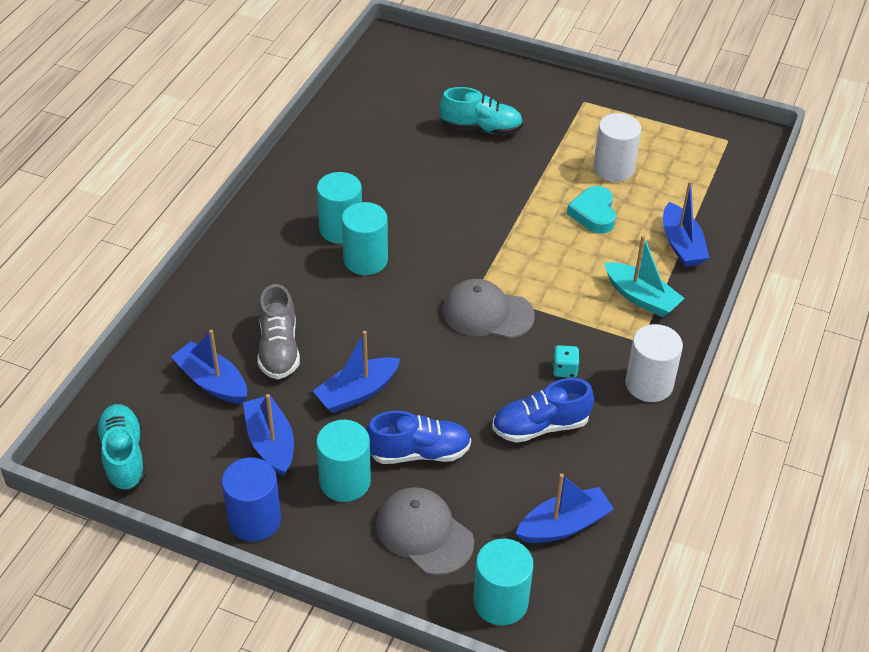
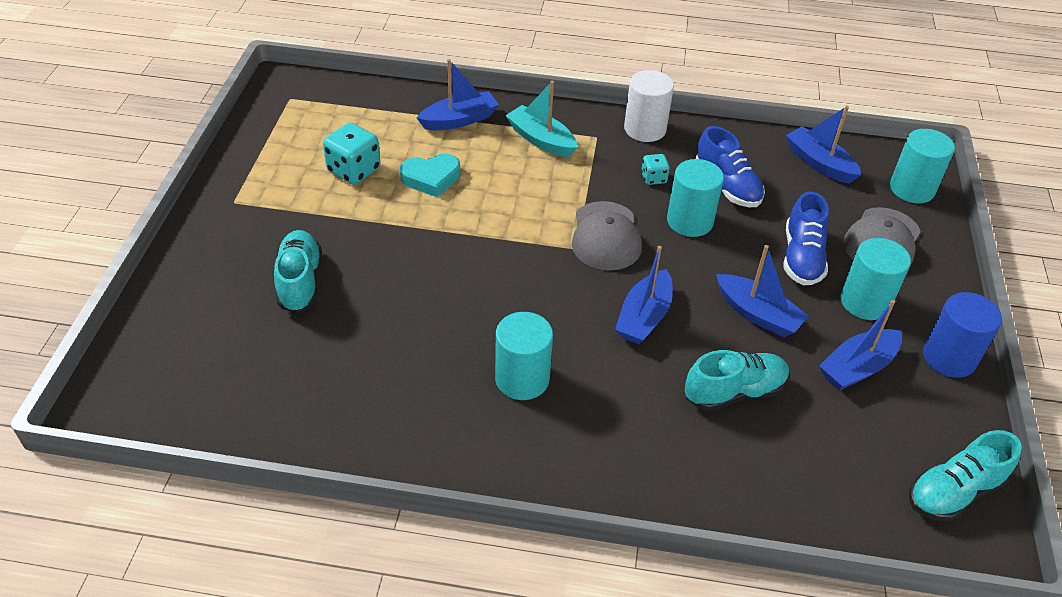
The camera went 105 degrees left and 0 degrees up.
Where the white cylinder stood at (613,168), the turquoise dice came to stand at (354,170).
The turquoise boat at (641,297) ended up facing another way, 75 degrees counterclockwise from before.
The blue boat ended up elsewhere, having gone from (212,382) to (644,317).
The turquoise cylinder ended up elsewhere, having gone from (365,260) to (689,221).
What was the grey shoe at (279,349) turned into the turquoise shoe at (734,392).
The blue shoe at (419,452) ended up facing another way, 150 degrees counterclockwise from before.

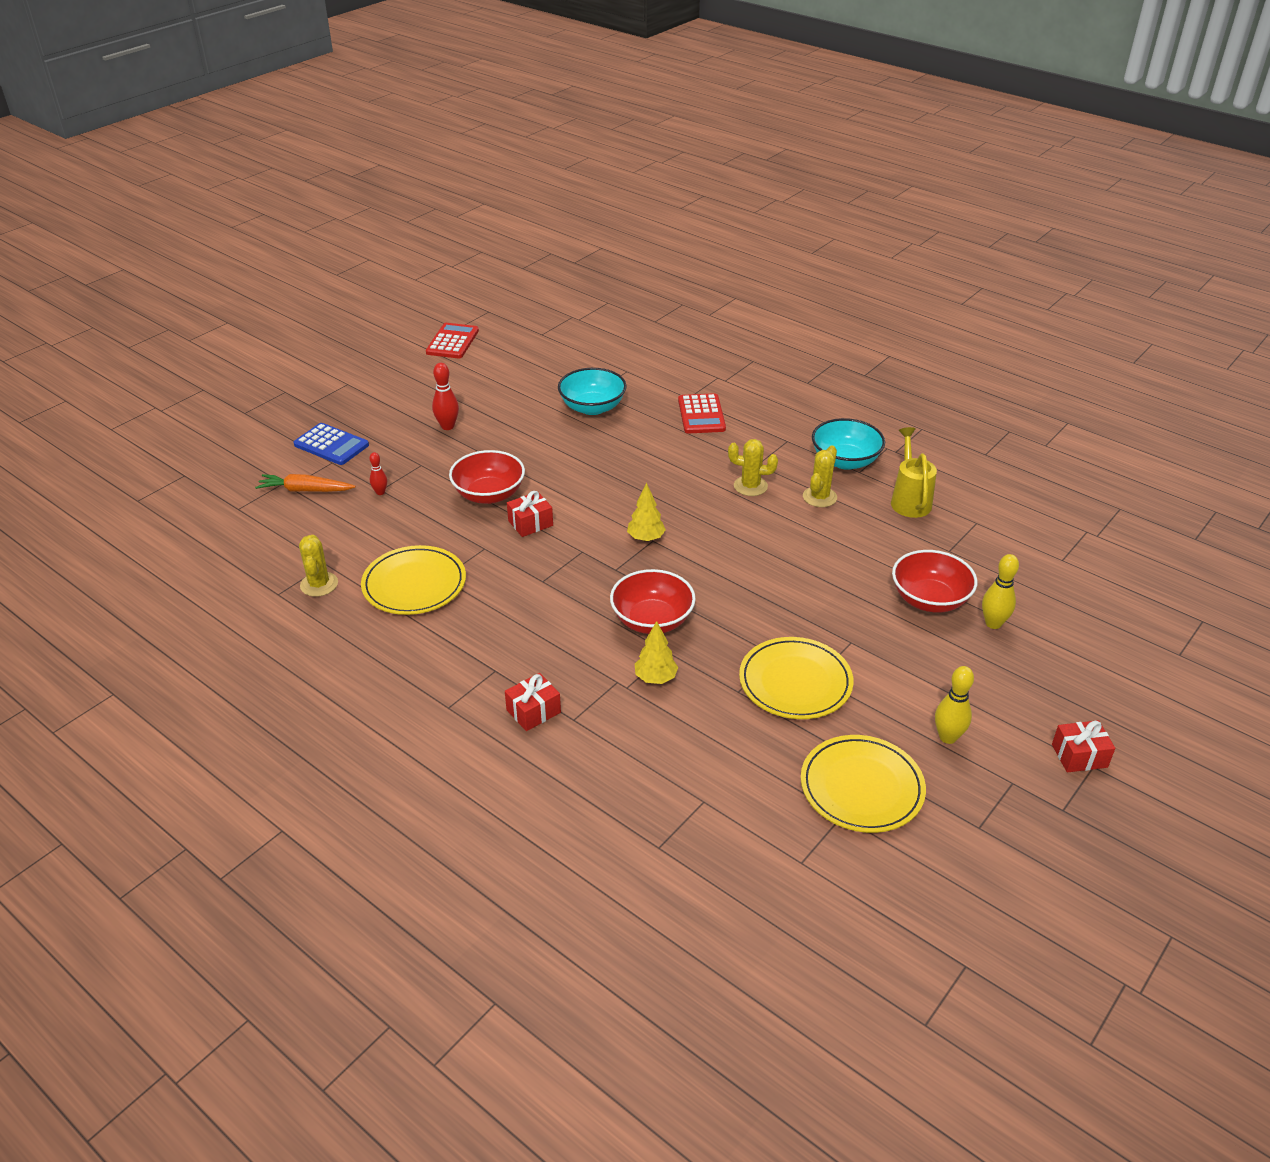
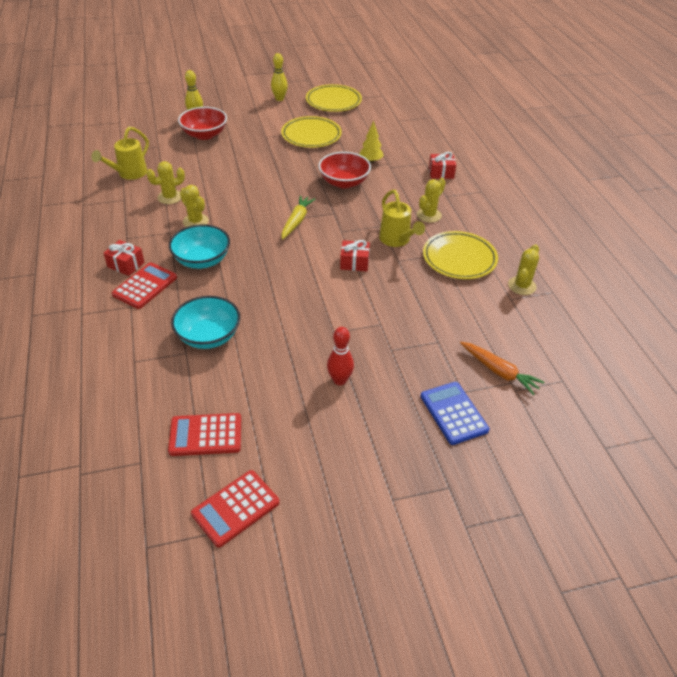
The camera went 145 degrees left and 5 degrees up.
The red gift ended up elsewhere, having gone from (1079,756) to (126,265).
The second view gained the red calculator at (205,435).
The turquoise bowl ended up elsewhere, having gone from (845,461) to (202,260).
Where the yellow tree stood at (646,538), the yellow carrot came to stand at (296,221).
The second view gained the yellow watering can at (397,240).
The second view gained the yellow cactus at (429,215).
The second view lost the red bowling pin at (380,492).
The second view lost the red bowl at (489,494).

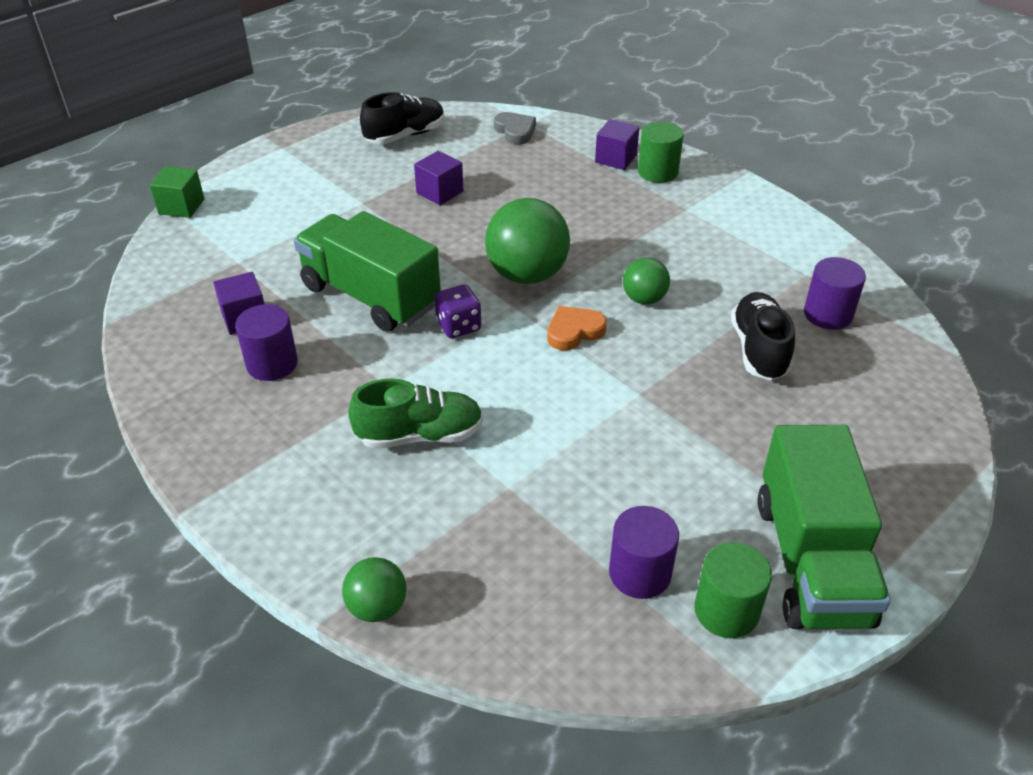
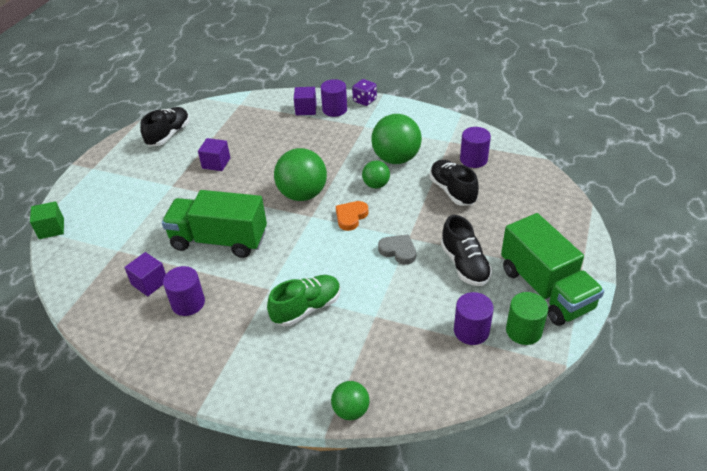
The camera went 25 degrees left and 0 degrees up.
What was the green cylinder at (657,172) turned into the purple cylinder at (334,110).
The purple dice ended up elsewhere, having gone from (458,326) to (364,100).
The second view gained the green ball at (396,159).
The grey heart ended up elsewhere, having gone from (515,131) to (398,251).
The second view gained the black shoe at (464,265).

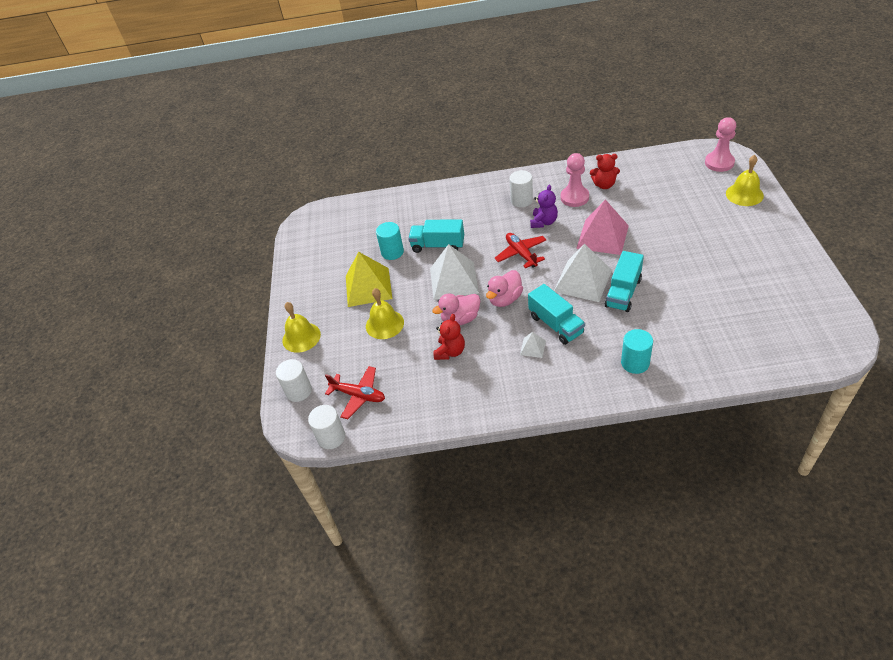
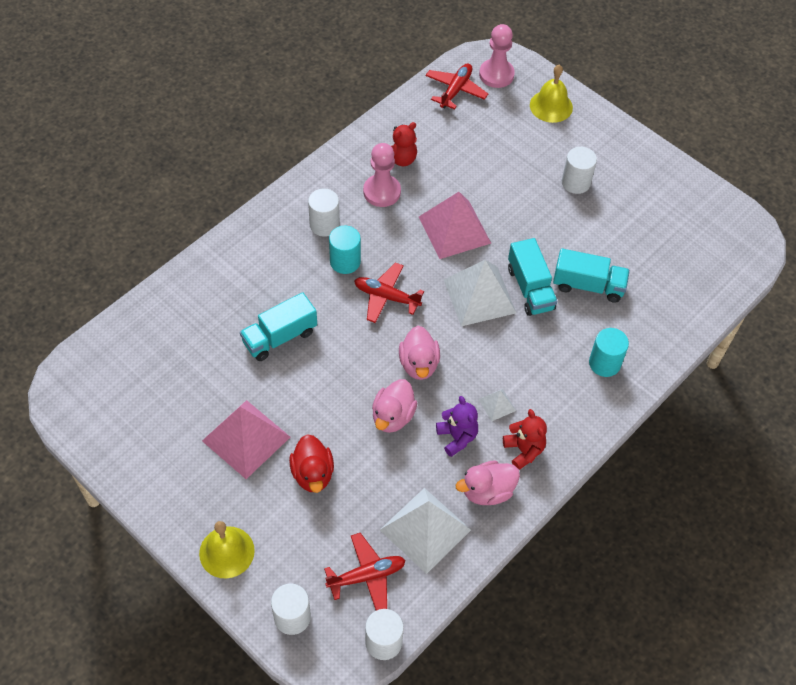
The camera went 50 degrees left and 10 degrees up.
What was the yellow pyramid at (368,287) turned into the pink pyramid at (246,439).
Where the yellow bell stood at (384,324), the red duck came to stand at (313,474).
The turquoise cylinder ended up elsewhere, having gone from (392,252) to (345,261).
The white pyramid ended up elsewhere, having gone from (453,280) to (425,530).
The second view gained the red plane at (455,90).
The purple teddy bear ended up elsewhere, having gone from (543,222) to (457,437).
The second view gained the pink duck at (487,491).
The red teddy bear ended up elsewhere, having gone from (450,352) to (524,450).
The turquoise truck ended up elsewhere, having gone from (556,324) to (588,285).
The second view gained the white cylinder at (576,182).

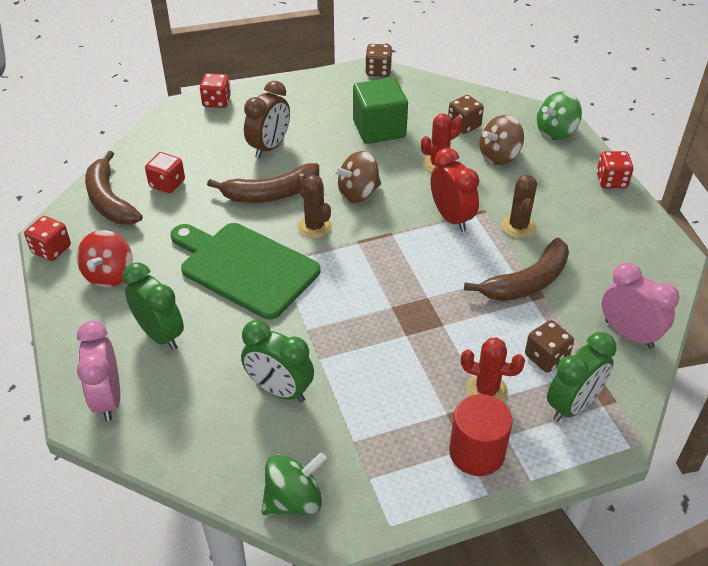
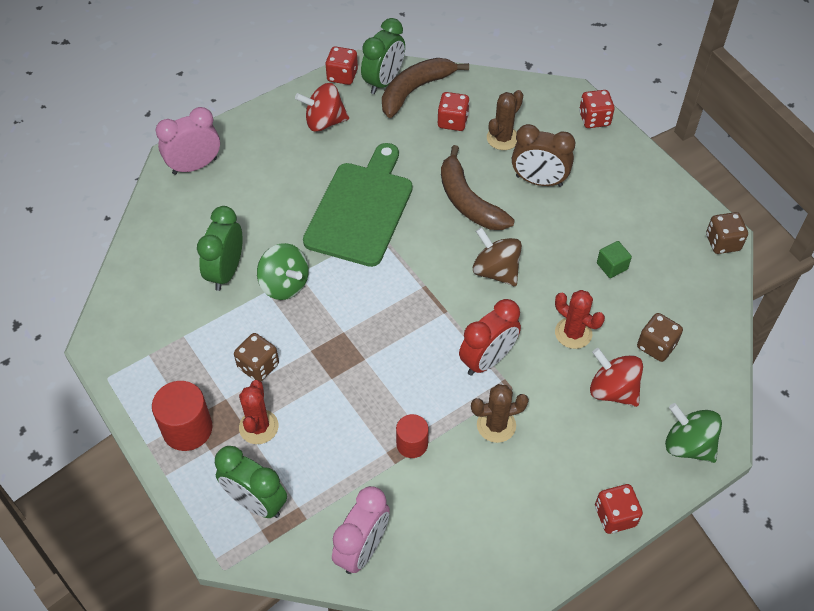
The camera went 75 degrees right and 10 degrees up.
The brown dice ended up elsewhere, having gone from (546,357) to (258,366).
The green spinning top ended up elsewhere, having gone from (294,500) to (284,284).
The green clock ended up elsewhere, having gone from (160,335) to (384,81).
Where the brown banana stood at (527,282), the red cylinder came to stand at (412,444).
The brown cactus ended up elsewhere, having gone from (314,227) to (502,138).
What was the brown spinning top at (499,156) turned into the red spinning top at (612,390).
The size of the green cube at (379,129) changed by a factor of 0.46.

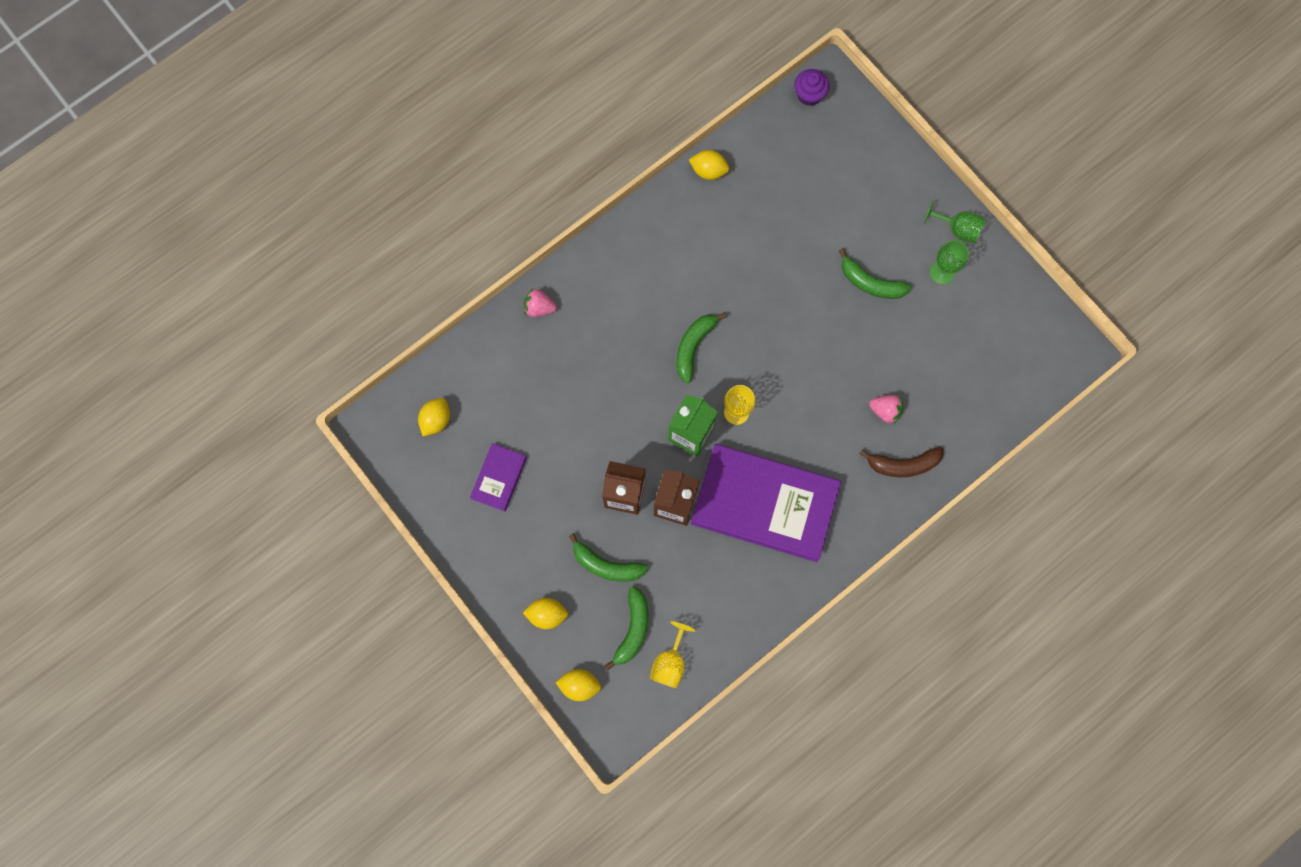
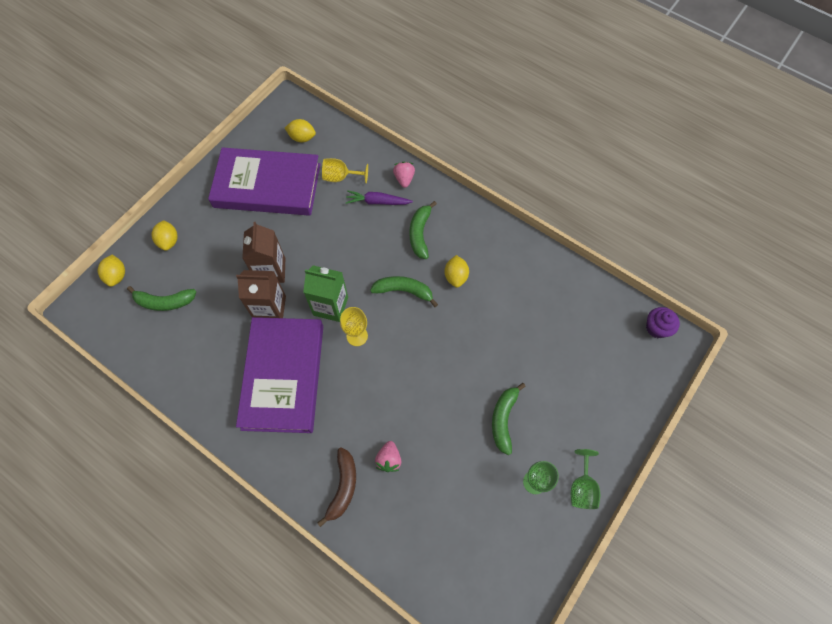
The camera went 75 degrees right and 10 degrees down.
The size of the purple book at (499,478) changed by a factor of 2.21.
The brown banana at (903,464) ended up facing another way, 150 degrees counterclockwise from before.
The yellow goblet ended up elsewhere, having gone from (670,662) to (340,177).
The second view gained the purple carrot at (377,202).
The green banana ended up elsewhere, having gone from (606,565) to (420,233).
The yellow lemon ended up elsewhere, having gone from (708,170) to (456,276).

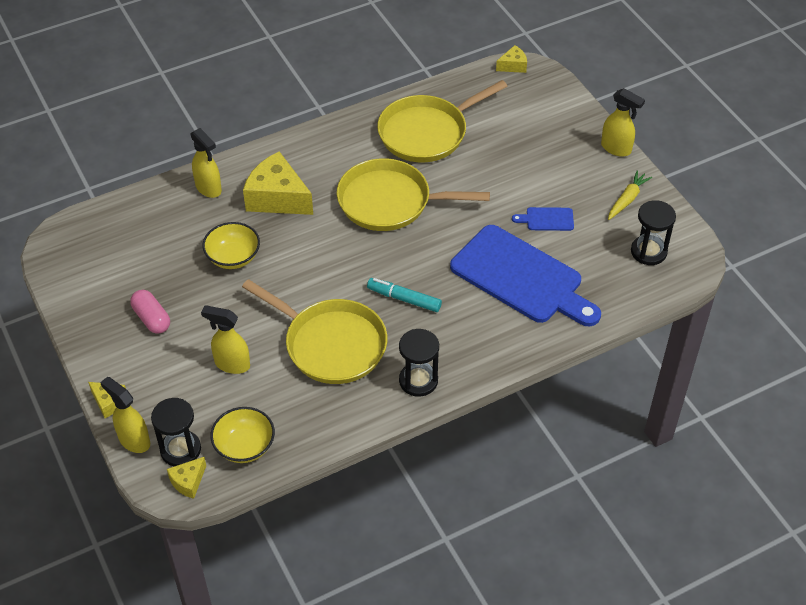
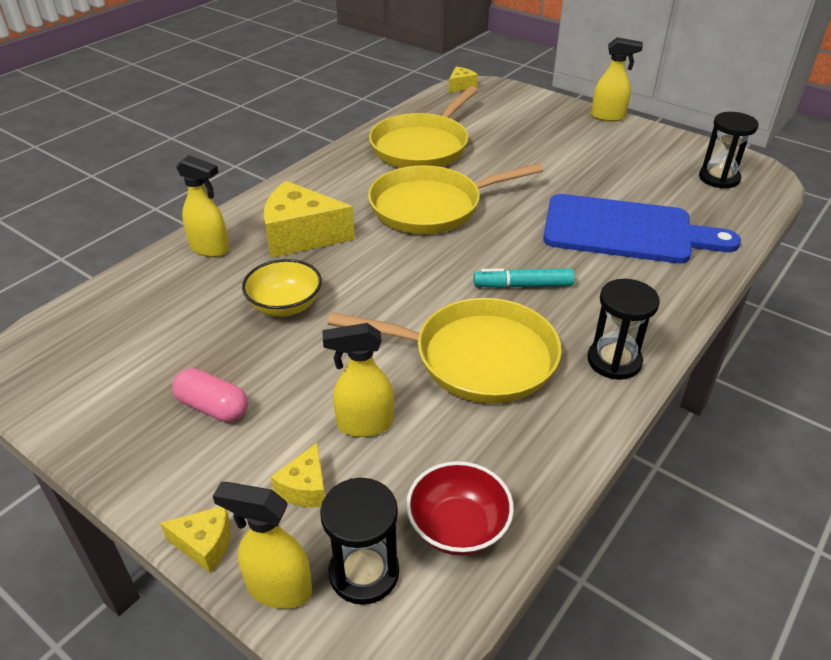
The camera went 25 degrees left and 10 degrees down.
The yellow cheese ended up elsewhere, having gone from (188,482) to (305,488).
What was the yellow bowl at (244,446) turned into the red bowl at (458,527).
The second view lost the blue cutting board at (547,219).
The second view lost the yellow carrot at (627,199).

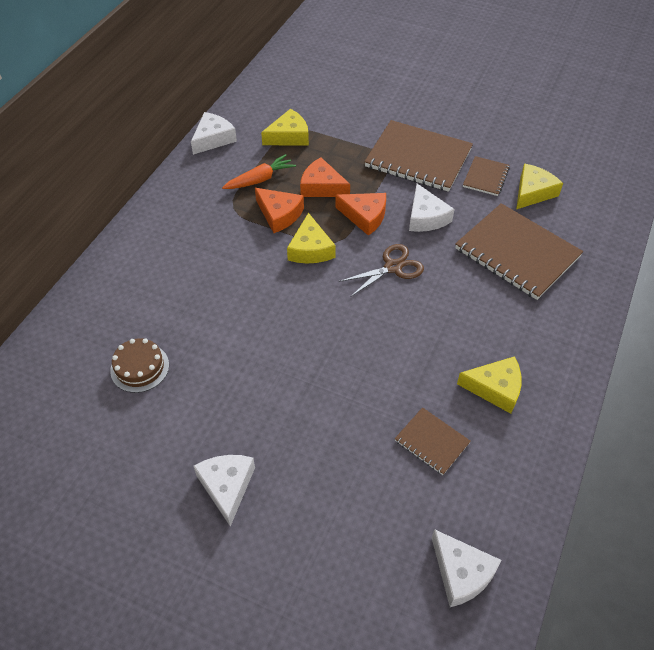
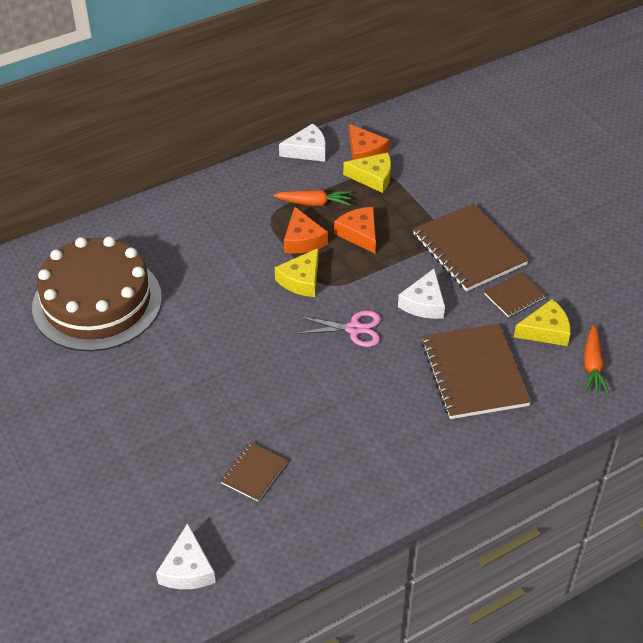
The camera went 35 degrees right and 5 degrees down.
The size of the brown cake at (140,367) changed by a factor of 2.50.
The brown notebook at (431,442) ended up facing another way, 45 degrees clockwise from before.
What was the brown scissors at (393,267) turned into the pink scissors at (354,329).
The orange cheese ended up elsewhere, having gone from (365,216) to (364,152).
The second view gained the orange carrot at (592,365).
The second view lost the white cheese at (227,486).
The second view lost the yellow cheese at (495,388).

